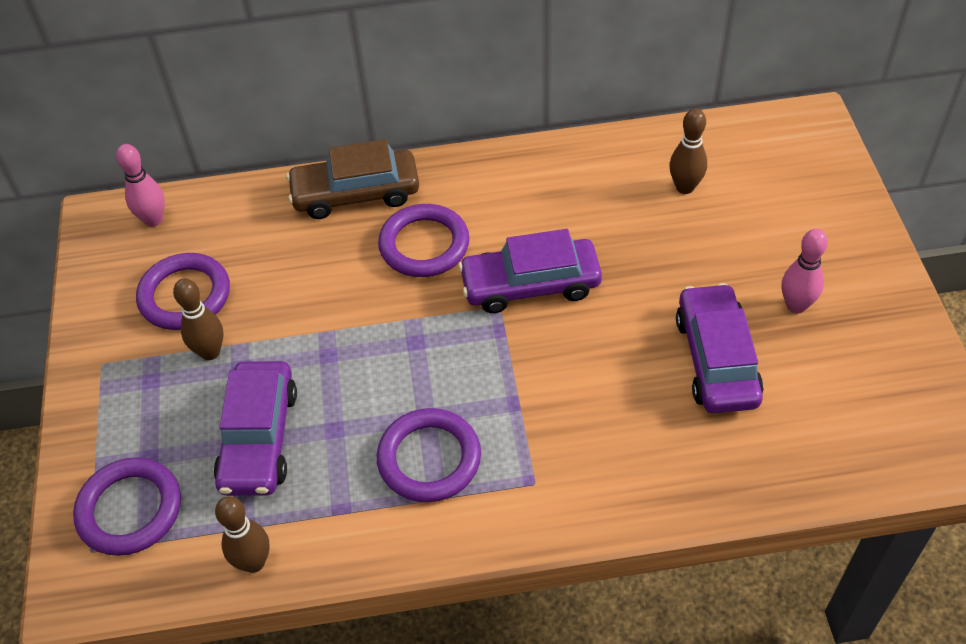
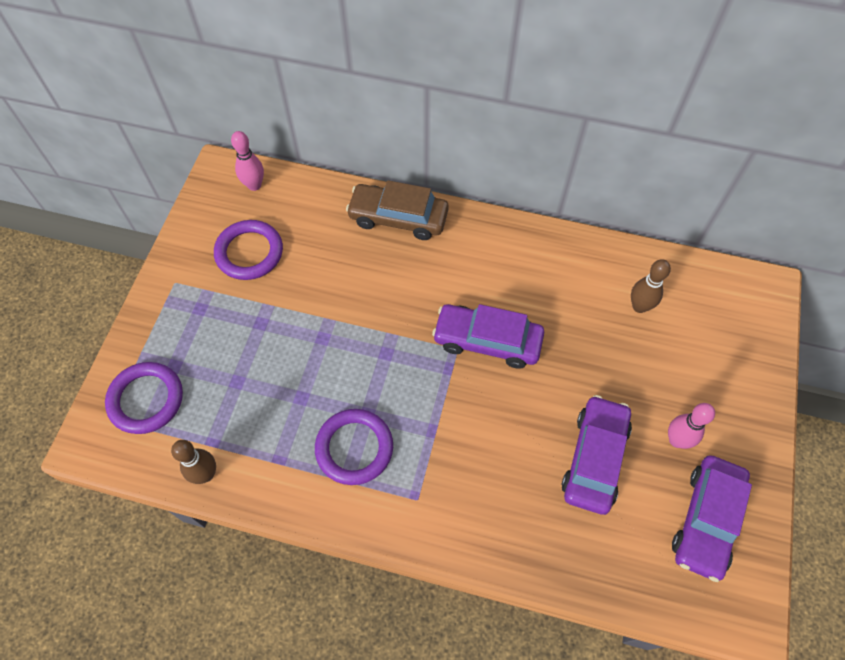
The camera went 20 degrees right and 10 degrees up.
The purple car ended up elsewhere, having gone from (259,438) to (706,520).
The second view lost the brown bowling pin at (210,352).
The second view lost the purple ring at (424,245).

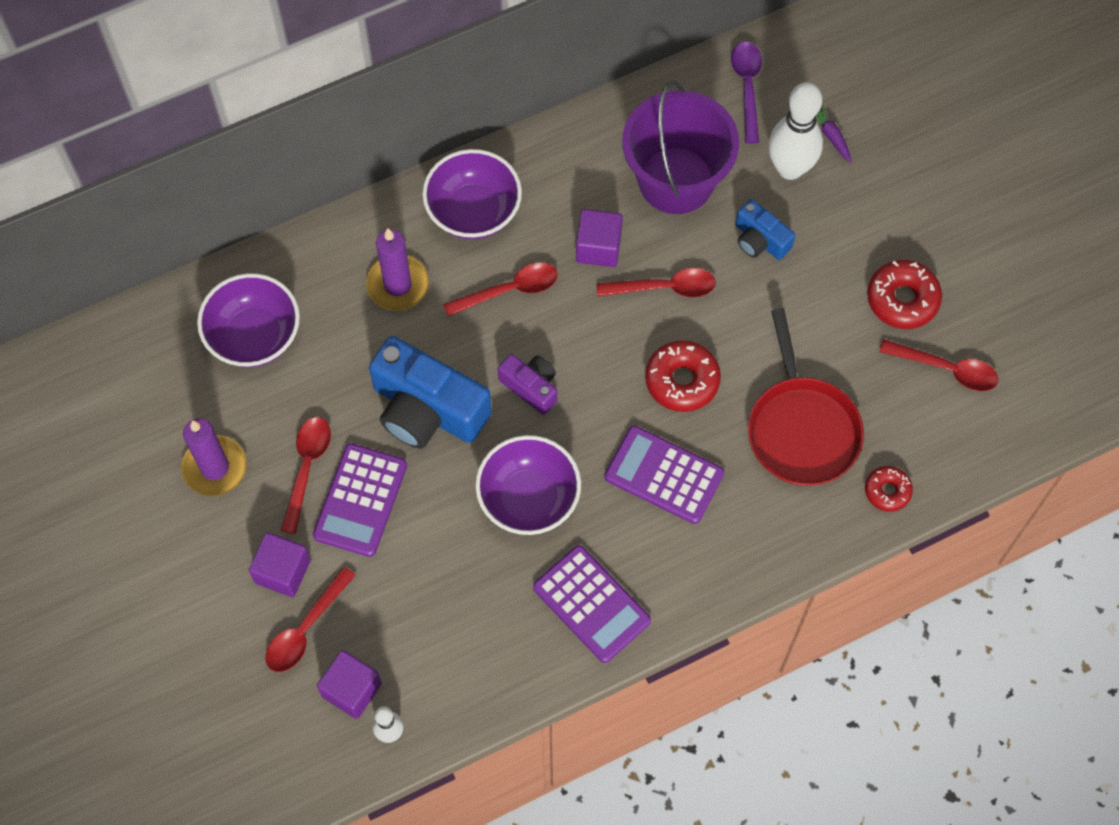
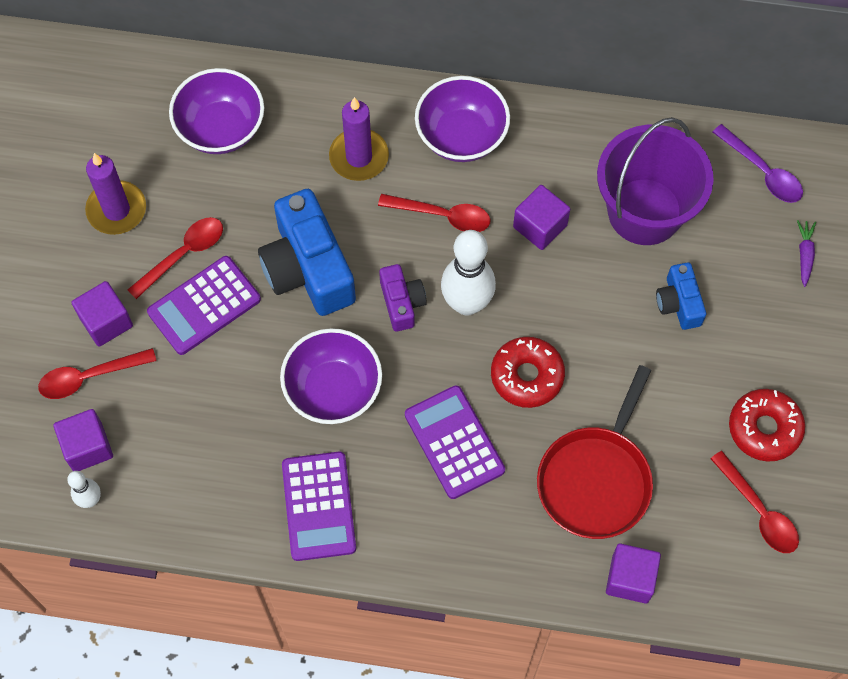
The camera went 35 degrees right and 0 degrees up.
The white bowling pin ended up elsewhere, having gone from (790,168) to (467,303).
Where the red donut stood at (887,491), the purple cube came to stand at (630,578).
The purple spoon at (747,87) ended up facing another way, 105 degrees clockwise from before.
The second view lost the red spoon at (665,287).

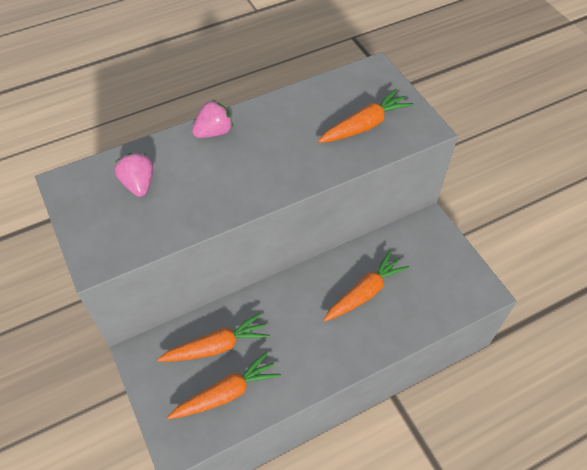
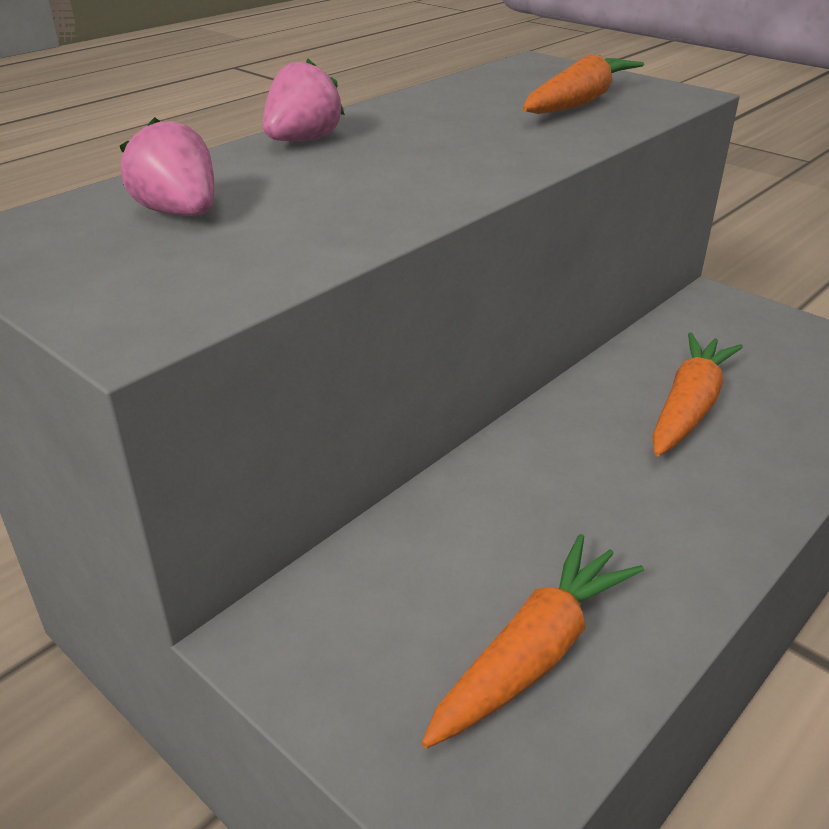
The camera went 20 degrees left and 20 degrees down.
The second view lost the orange carrot at (216,346).

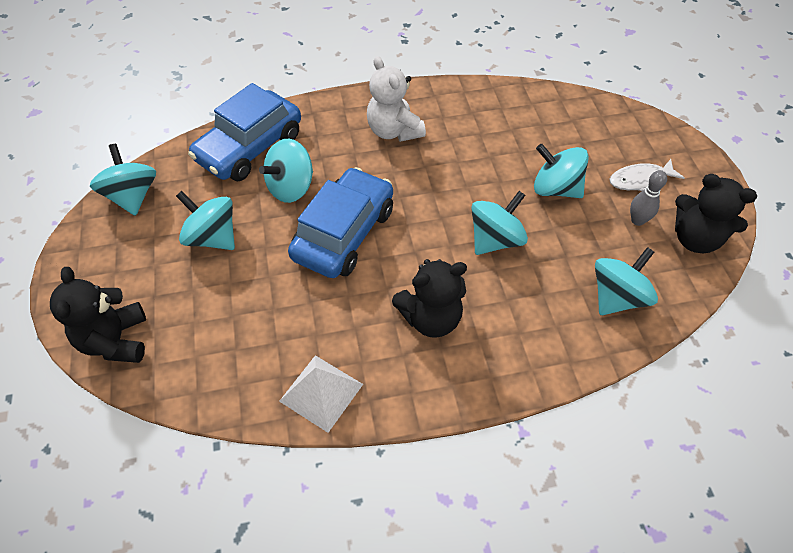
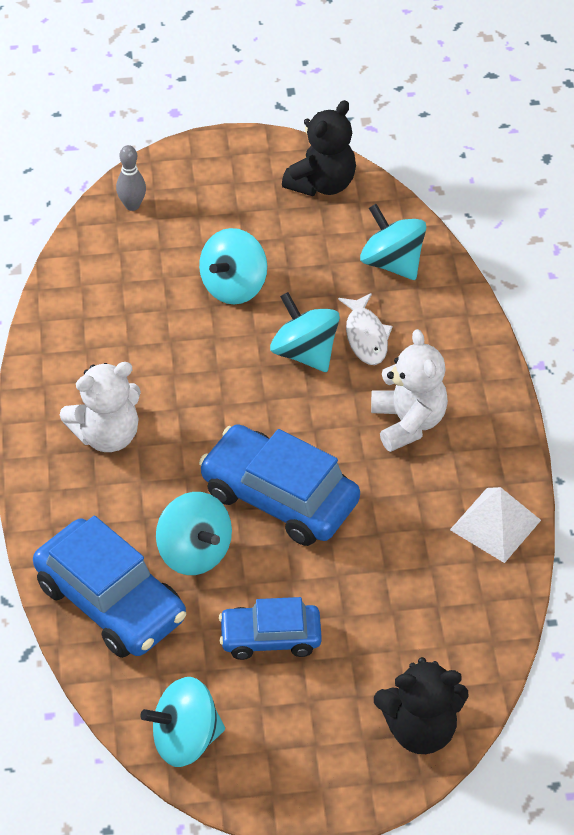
The camera went 85 degrees left and 5 degrees down.
The grey bowling pin ended up elsewhere, having gone from (637,220) to (132,205).
Where the turquoise spinning top stood at (212,237), the blue car came to stand at (270,638).
The white fish ended up elsewhere, having gone from (640,180) to (366,336).
What was the black teddy bear at (431,318) turned into the white teddy bear at (408,422).

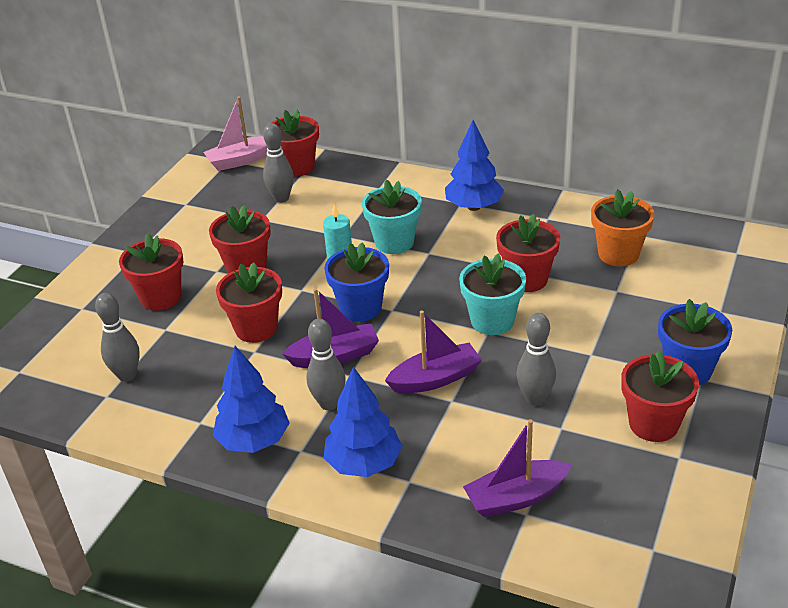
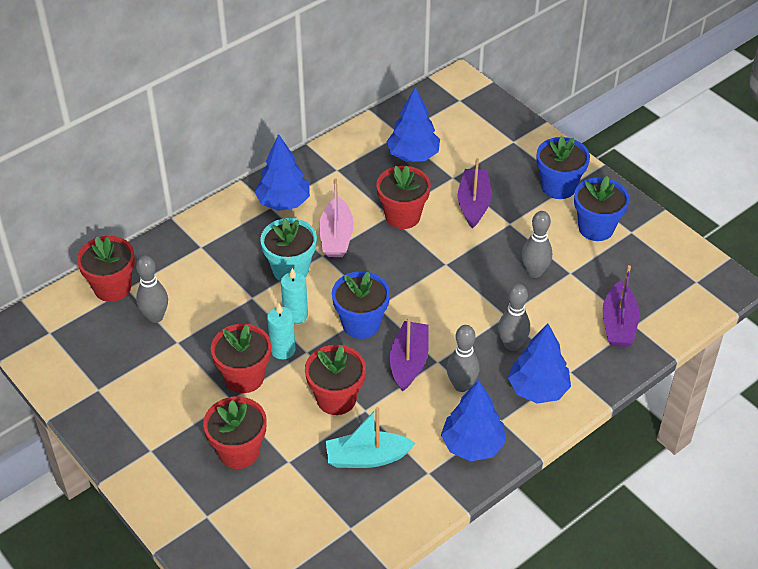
The camera went 65 degrees left and 10 degrees up.
The second view gained the turquoise candle at (283,350).
The pink boat ended up elsewhere, having gone from (240,160) to (336,236).
The second view gained the turquoise boat at (367,457).
Where the orange flower pot stood at (618,254), the blue tree came to stand at (413,155).
The purple boat ended up elsewhere, having gone from (435,379) to (473,204).
The grey bowling pin ended up elsewhere, having gone from (127,375) to (512,345).
What was the red flower pot at (653,424) turned into the blue flower pot at (596,228).
The second view lost the turquoise flower pot at (492,321).

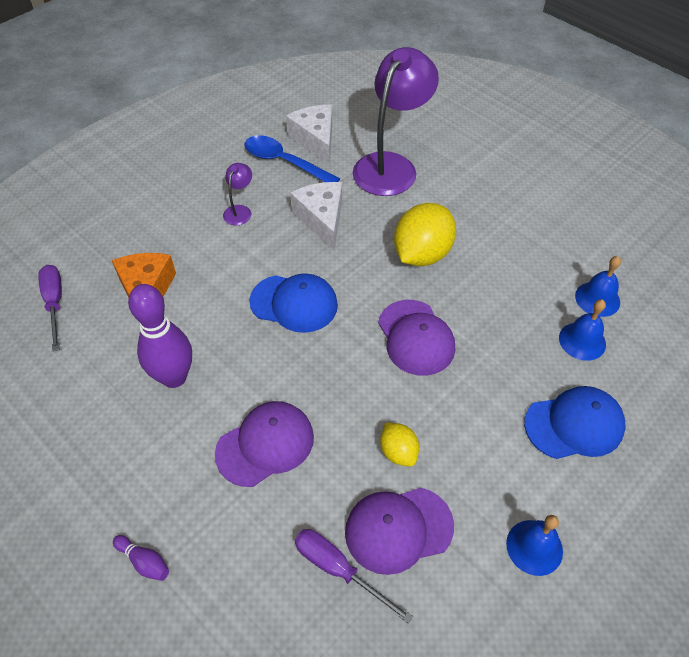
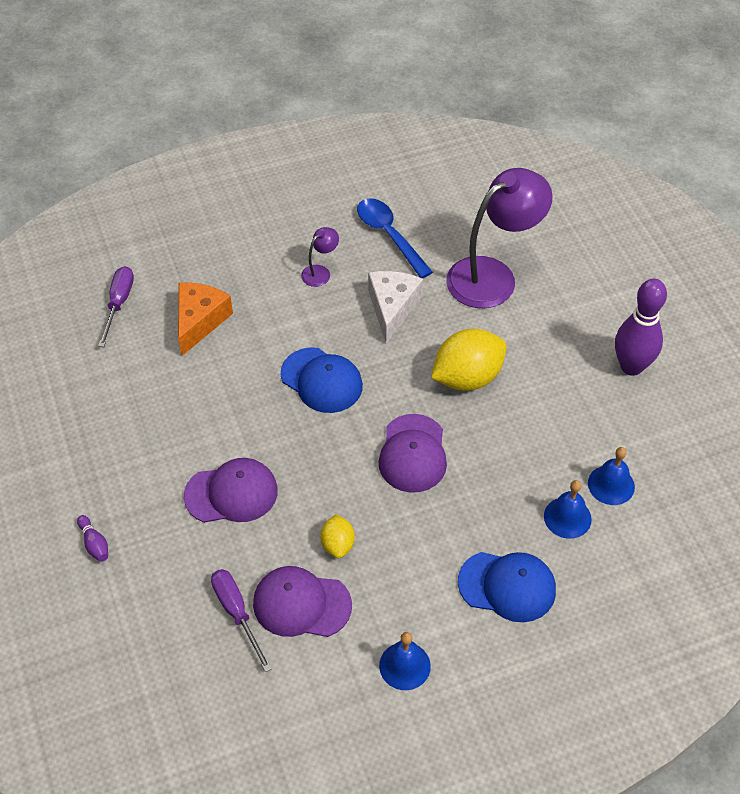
The camera went 25 degrees right and 0 degrees up.
The purple bowling pin ended up elsewhere, having gone from (174,377) to (631,366).
The second view lost the white cheese at (315,140).

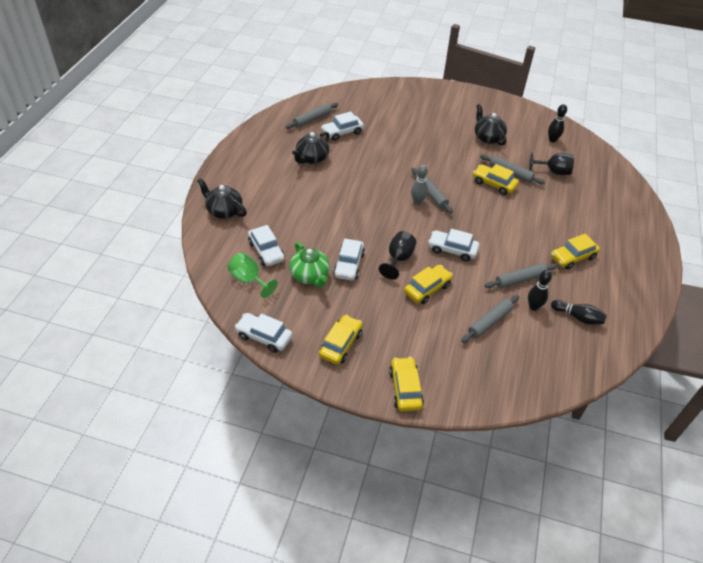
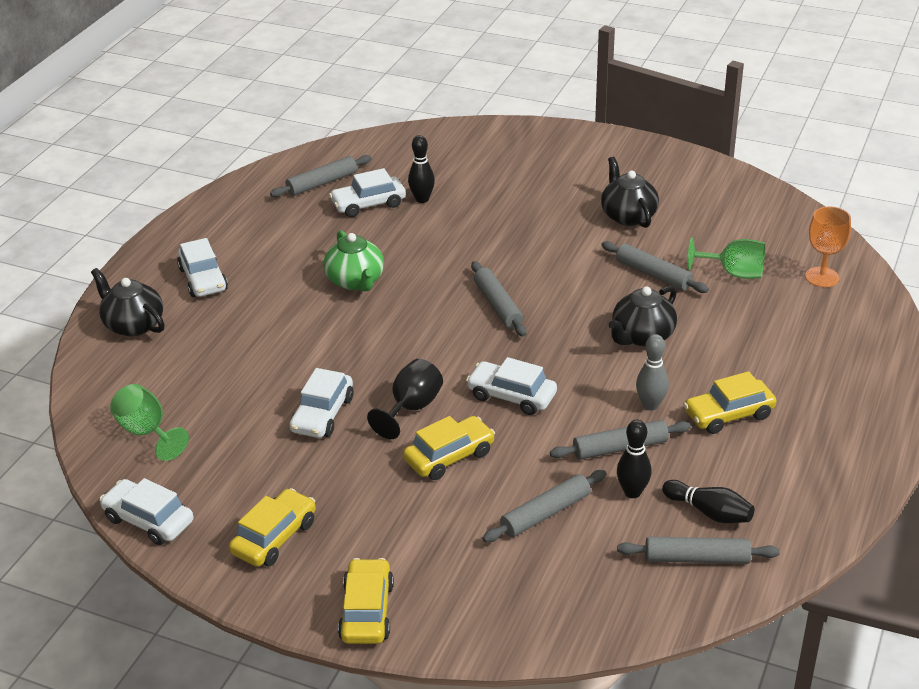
The camera went 10 degrees right and 10 degrees down.
The white car ended up elsewhere, having gone from (266,251) to (203,279).
The green teapot ended up elsewhere, having gone from (310,276) to (356,281).
The black bowling pin ended up elsewhere, having gone from (552,140) to (422,199).
The black teapot ended up elsewhere, having gone from (311,158) to (642,336).
The second view gained the grey rolling pin at (696,558).
The grey bowling pin ended up elsewhere, having gone from (417,201) to (650,405).
What was the black goblet at (553,171) turned into the green goblet at (734,273).
The second view gained the orange goblet at (822,277).
The second view lost the yellow car at (494,184).

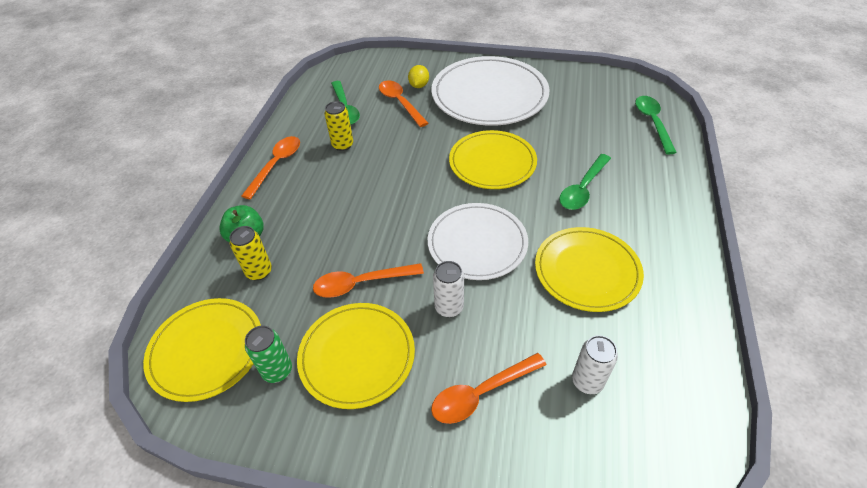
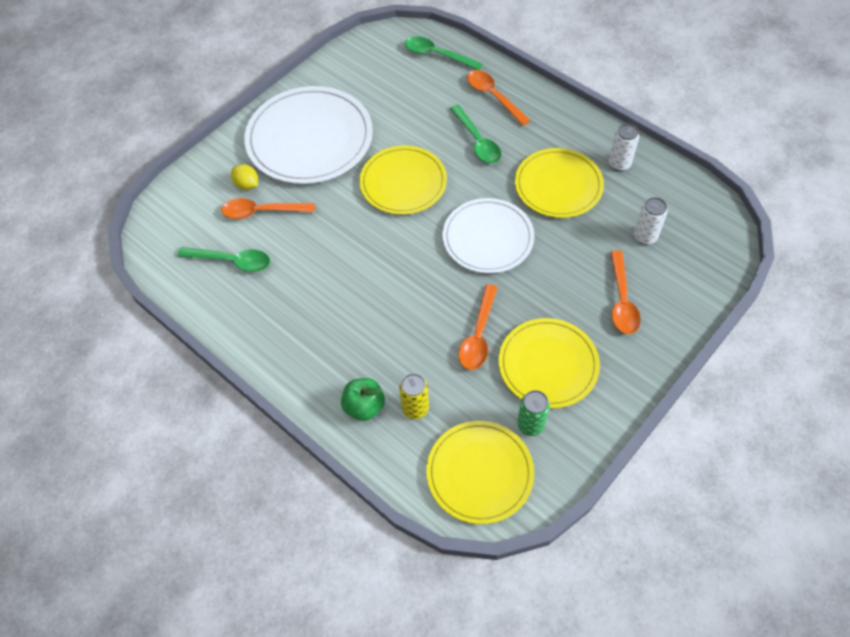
The camera went 60 degrees left and 10 degrees up.
The orange spoon ended up elsewhere, having gone from (276,165) to (493,96).
The white can ended up elsewhere, having gone from (449,307) to (619,164).
The second view lost the yellow can at (342,145).

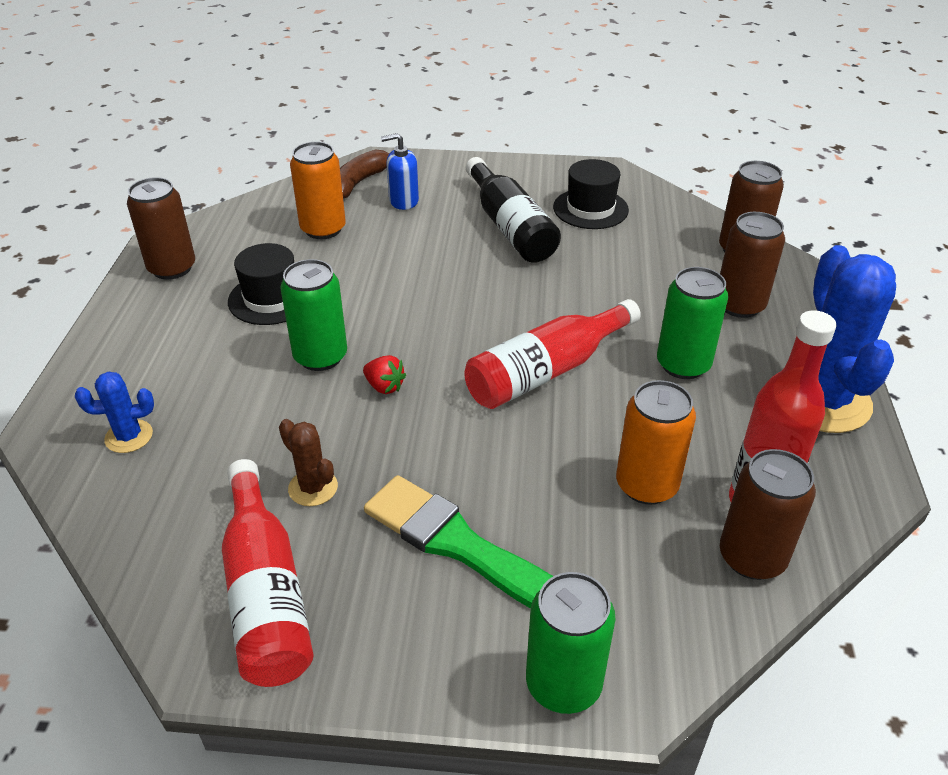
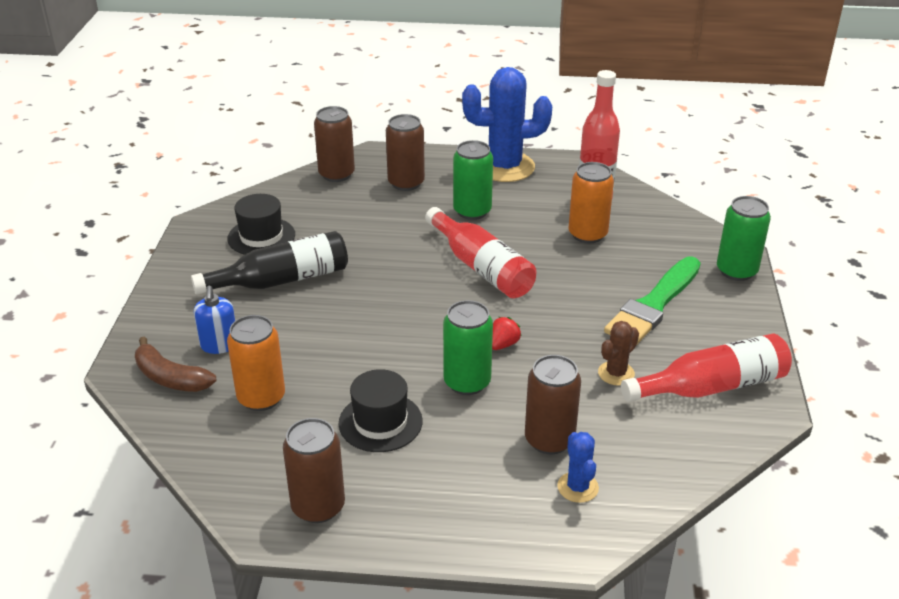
The camera went 90 degrees left and 5 degrees down.
The brown can ended up elsewhere, having gone from (752,557) to (549,440).

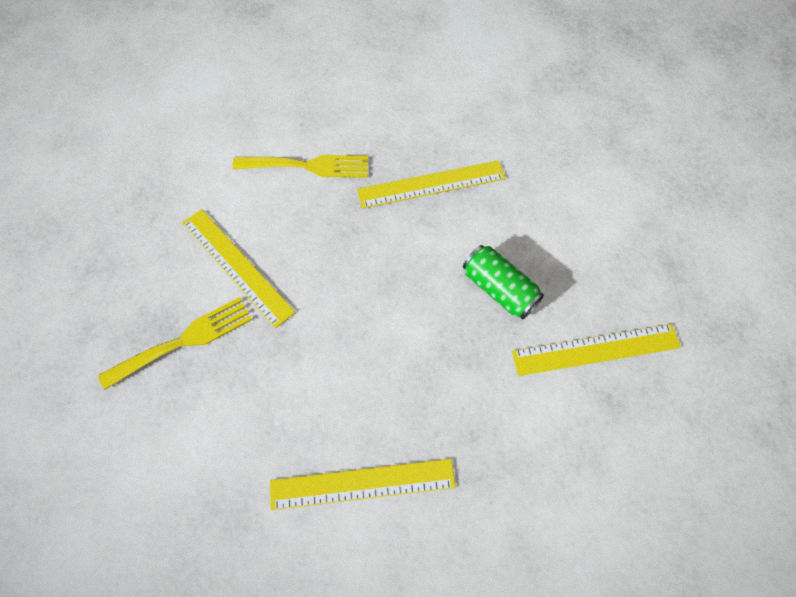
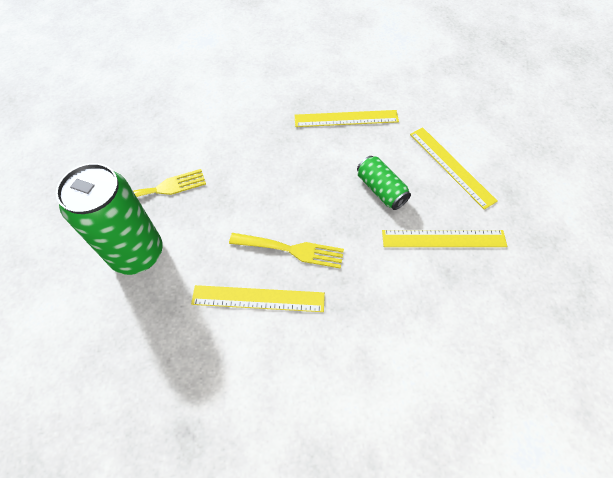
The camera went 10 degrees right and 5 degrees down.
The second view gained the green can at (137,253).
The yellow fork ended up elsewhere, having gone from (308,166) to (292,250).
The yellow ruler ended up elsewhere, having gone from (237,266) to (451,166).

